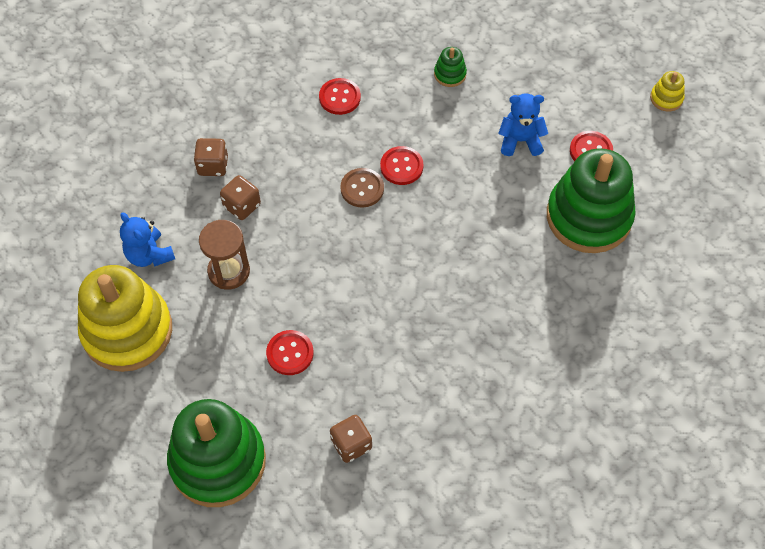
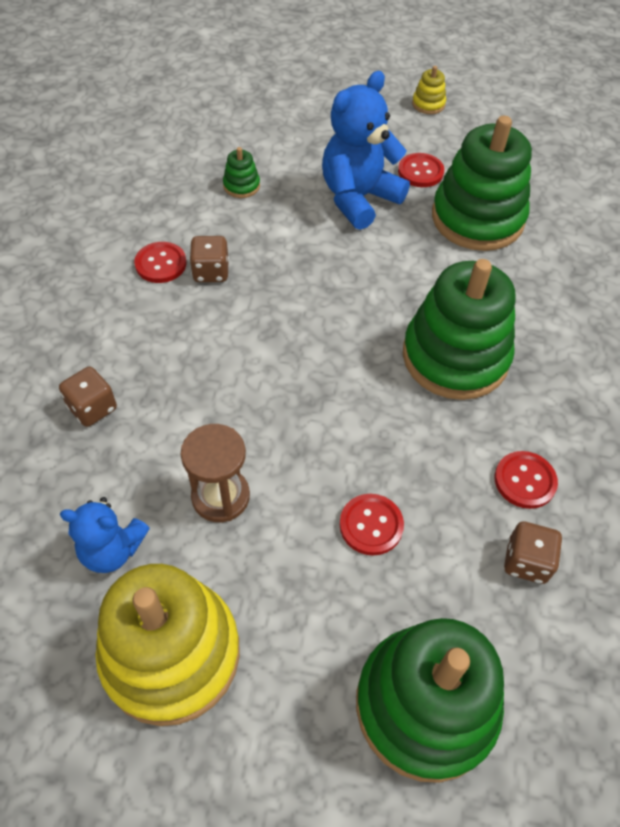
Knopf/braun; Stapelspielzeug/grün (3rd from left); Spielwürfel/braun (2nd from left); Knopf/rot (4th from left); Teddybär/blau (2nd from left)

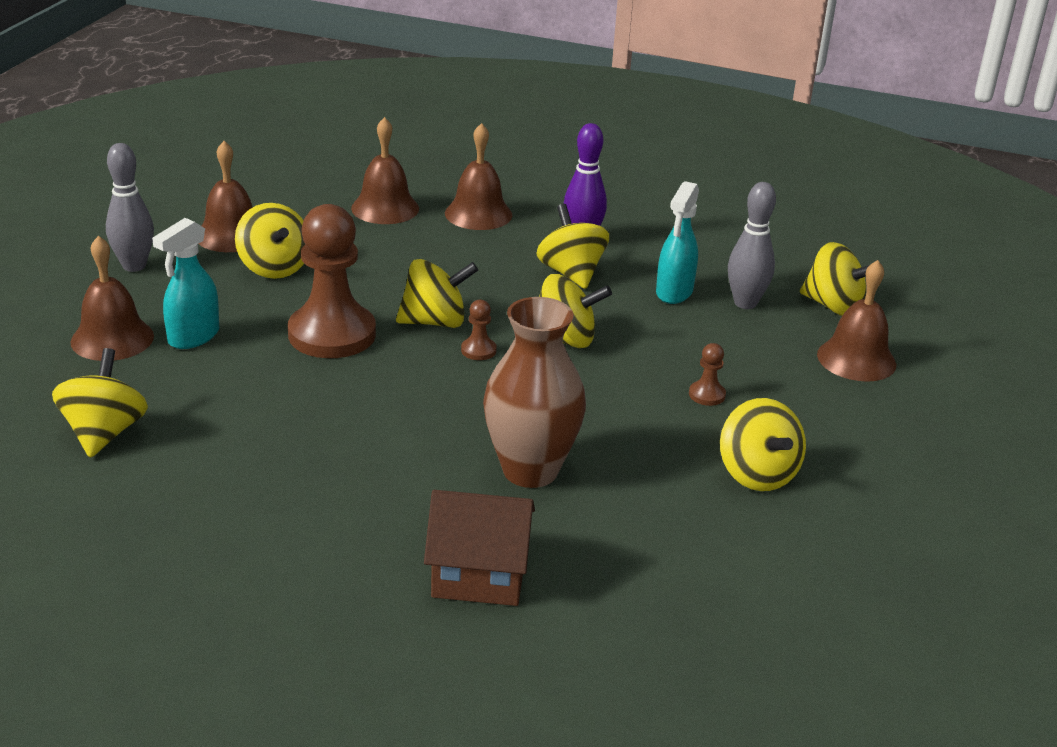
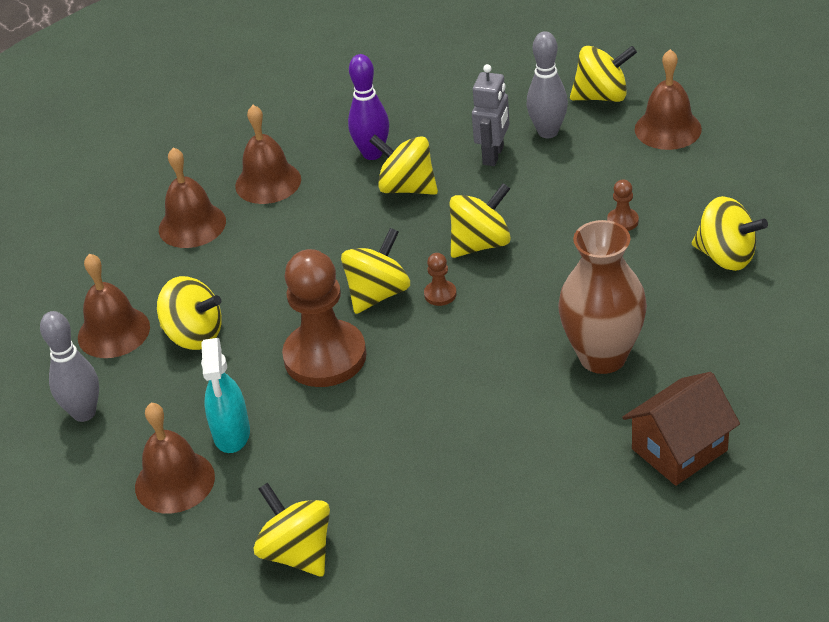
Roboter/grau

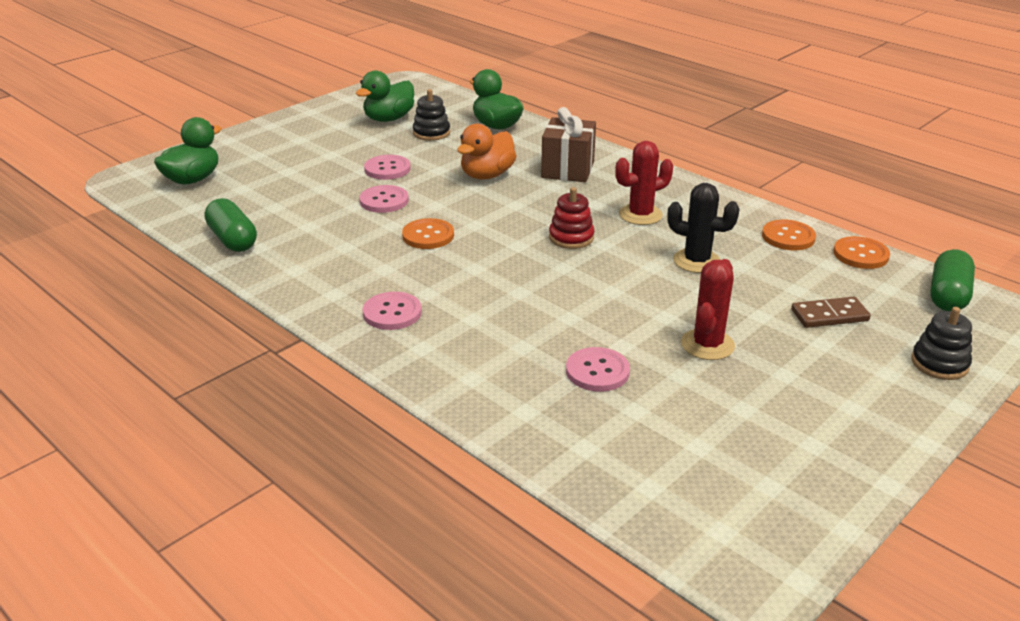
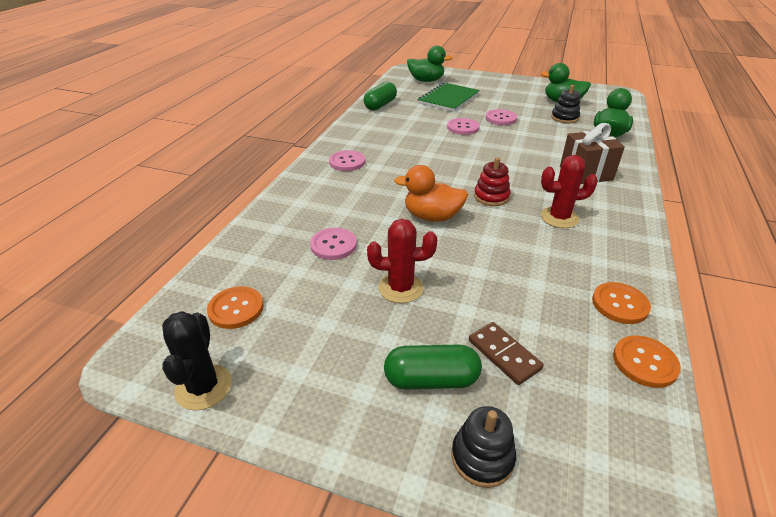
Notizbuch/grün; Knopf/orange (1st from left); Ente/orange; Kaktus/schwarz; Kapsel/grün (2nd from left); Kaktus/rot (2nd from left)

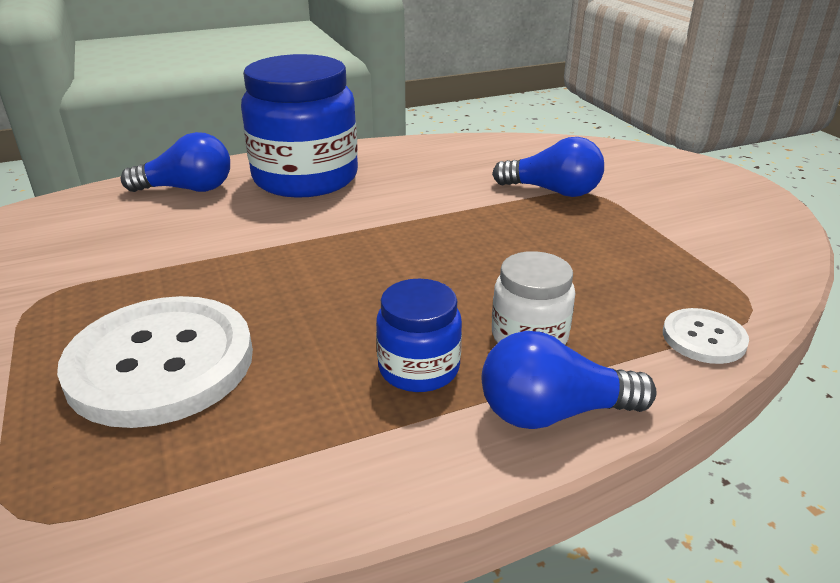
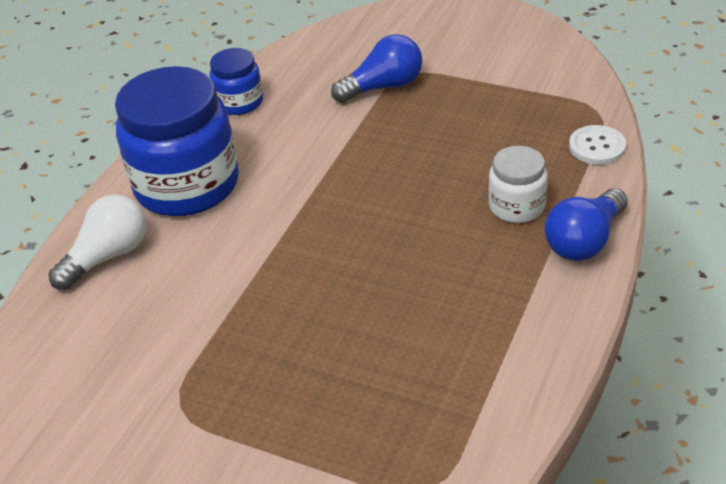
Knopf/weiß (1st from left in the first image); Einmachglas/blau (2nd from left); Glühbirne/weiß

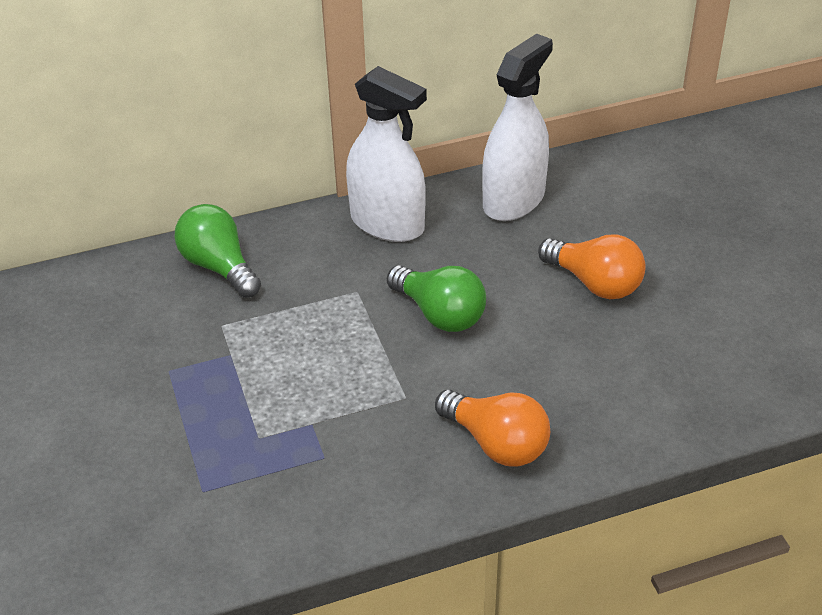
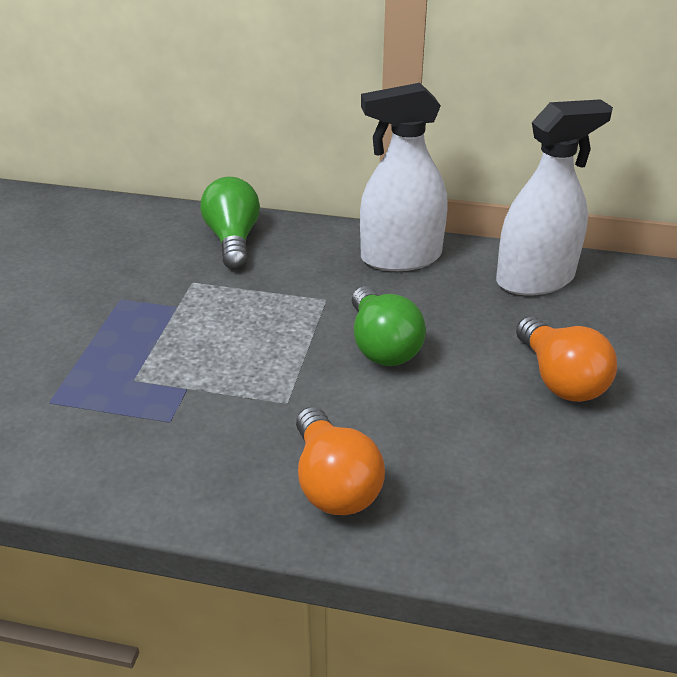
Sprühflasche/weiß (1st from left)

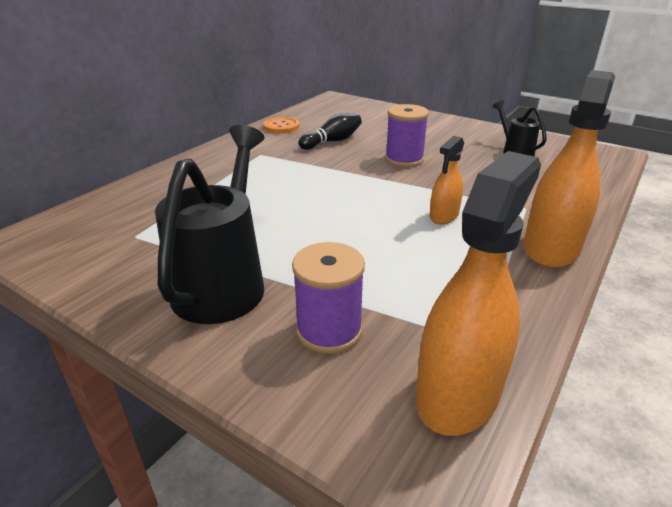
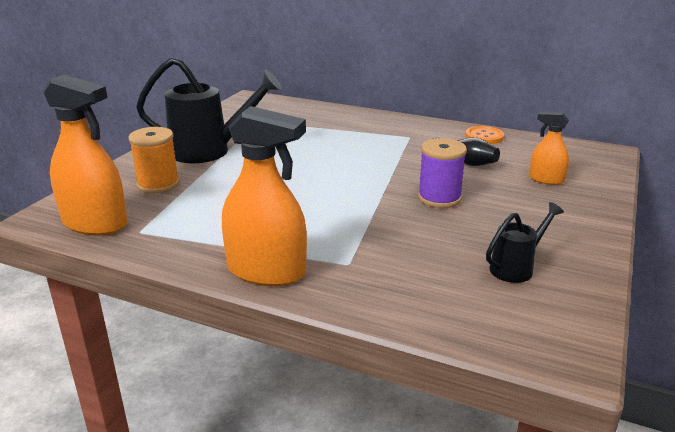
Sprühflasche/orange (3rd from left); Garnrolle/orange

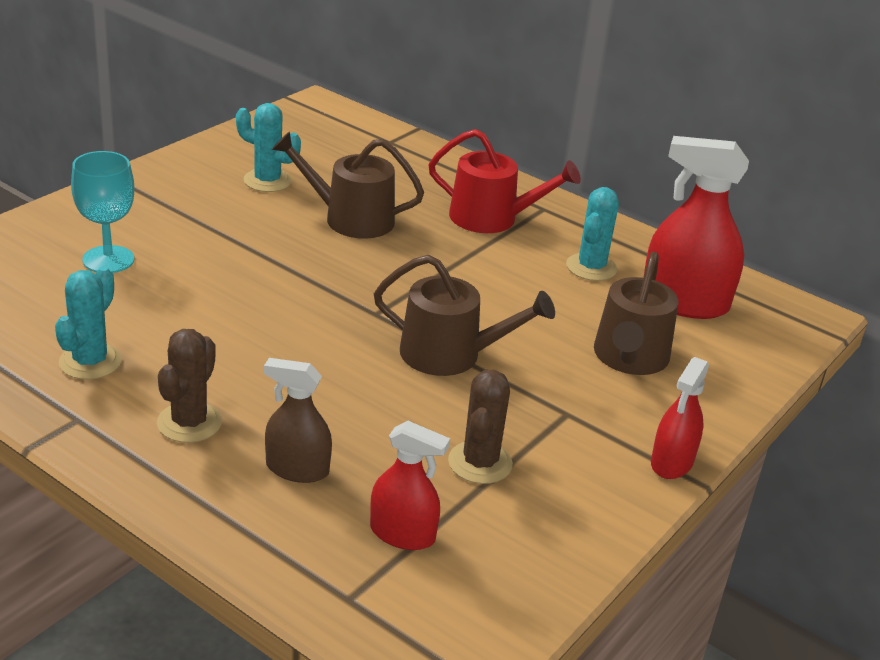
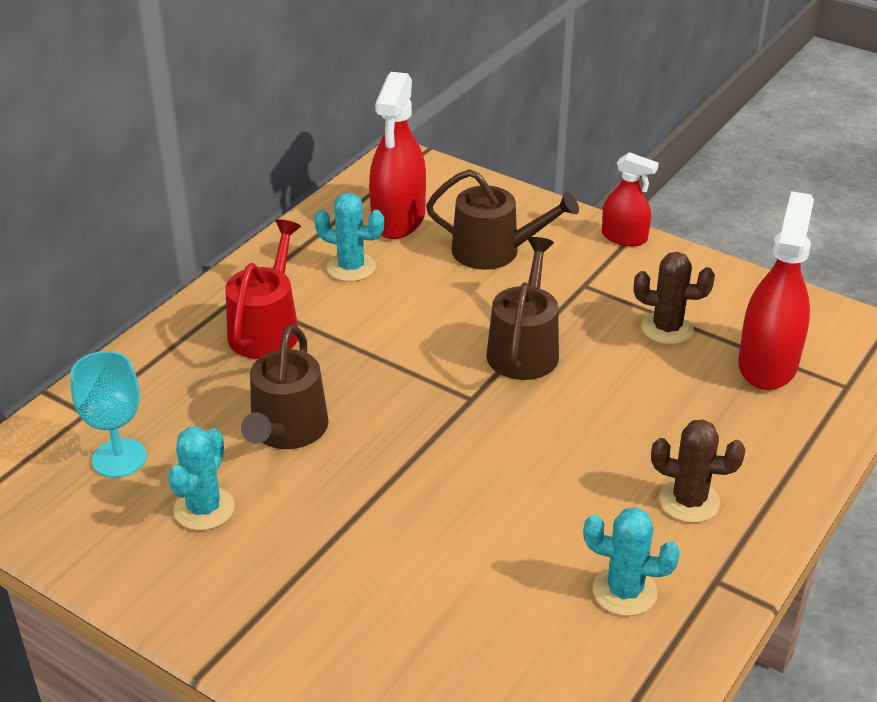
Sprühflasche/braun; Kelch/türkis; Sprühflasche/rot (3rd from left)

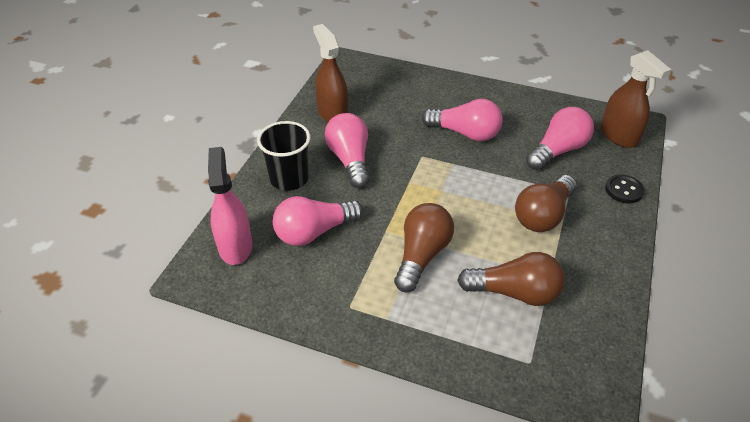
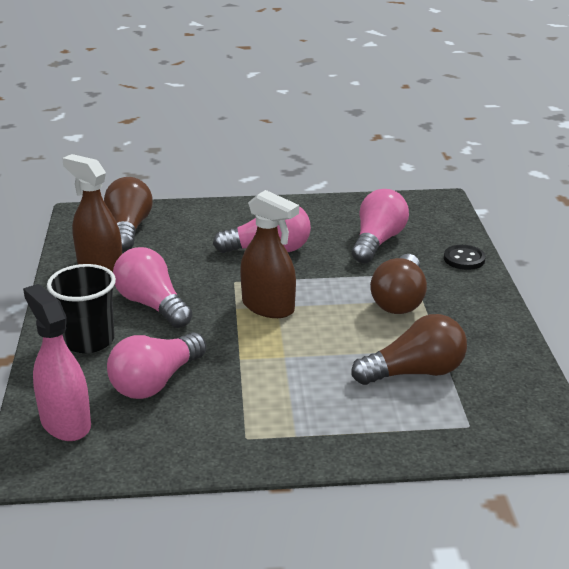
Glühbirne/braun (1st from left); Sprühflasche/braun (2nd from left)

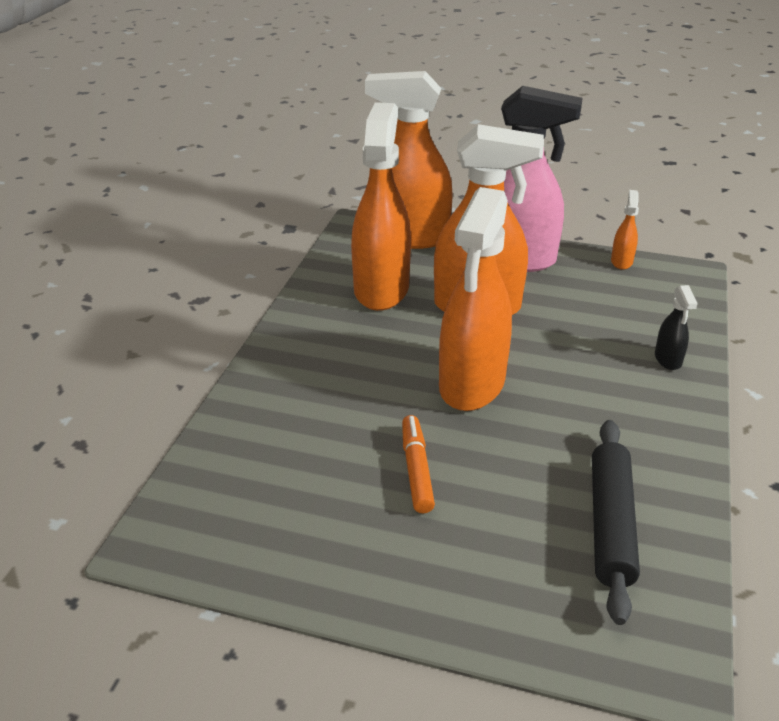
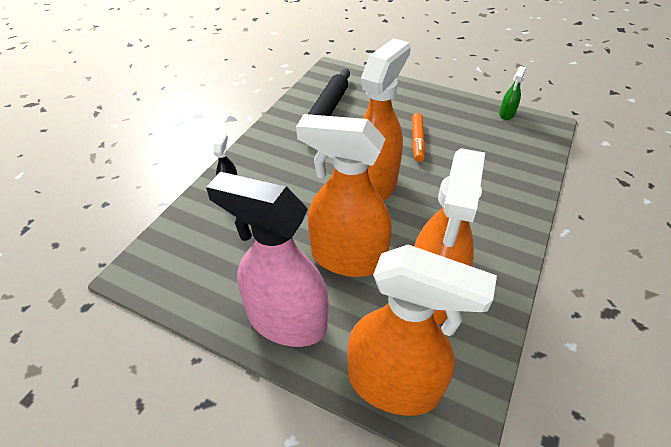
Sprühflasche/orange (5th from left in the first image); Sprühflasche/grün

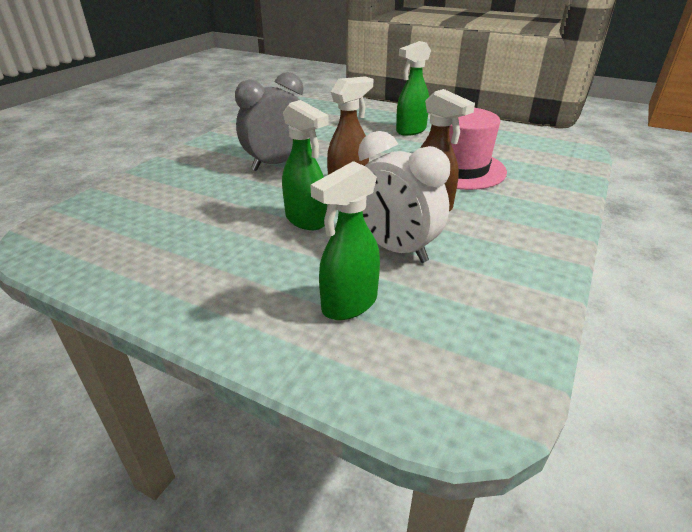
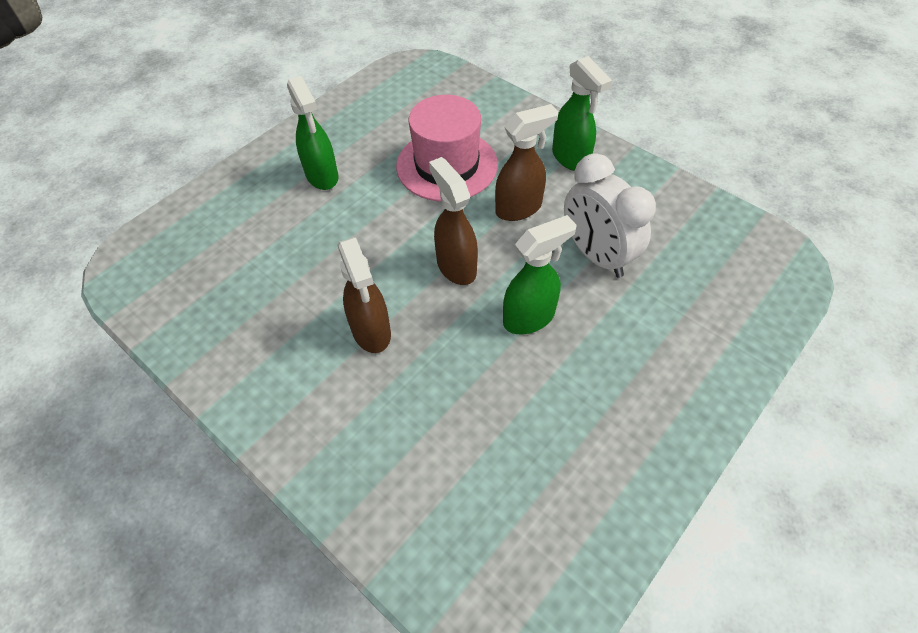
Sprühflasche/grün (3rd from left); Sprühflasche/braun (1st from left); Wecker/weiß

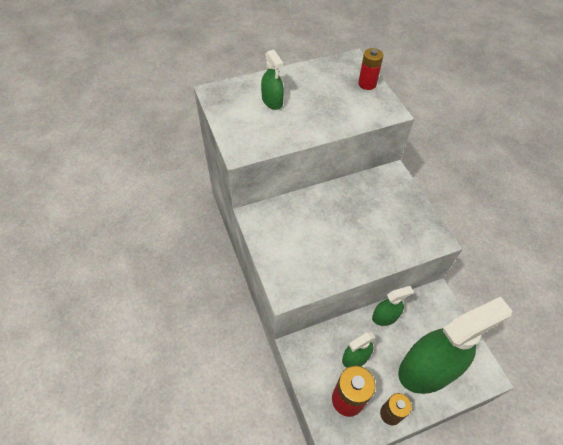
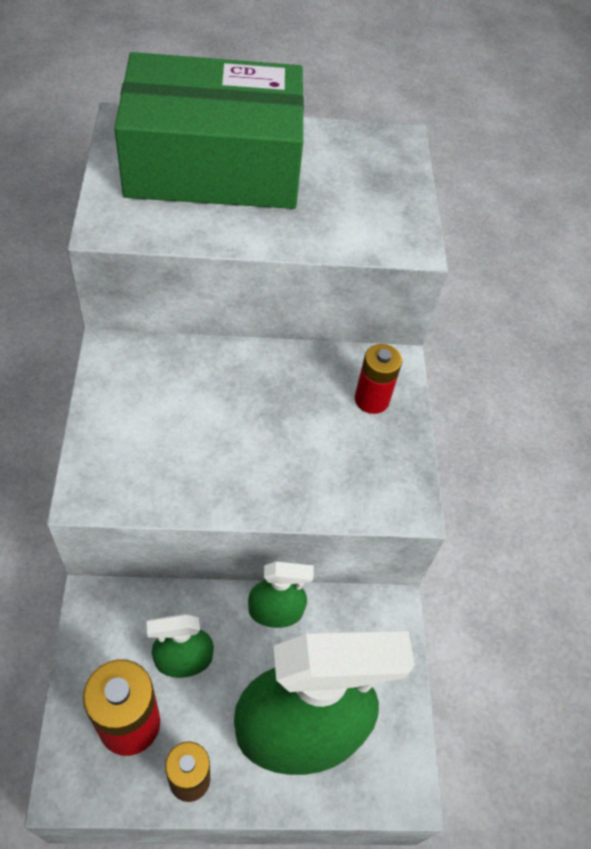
Batterie/rot (2nd from left); Schachtel/grün

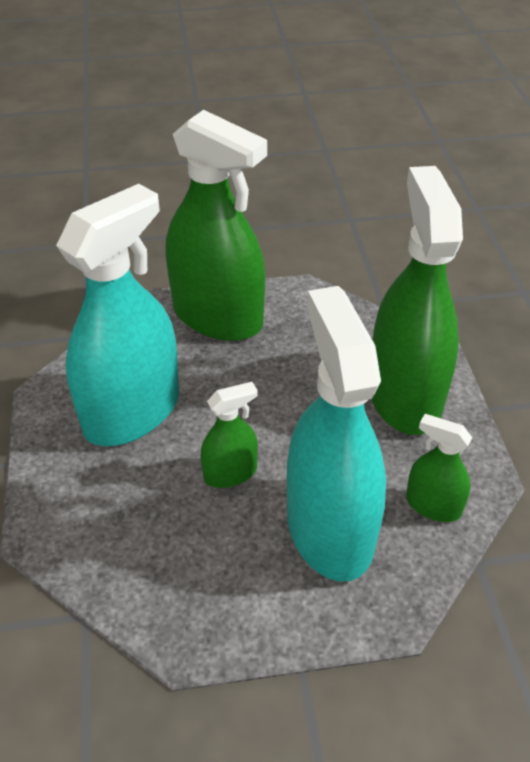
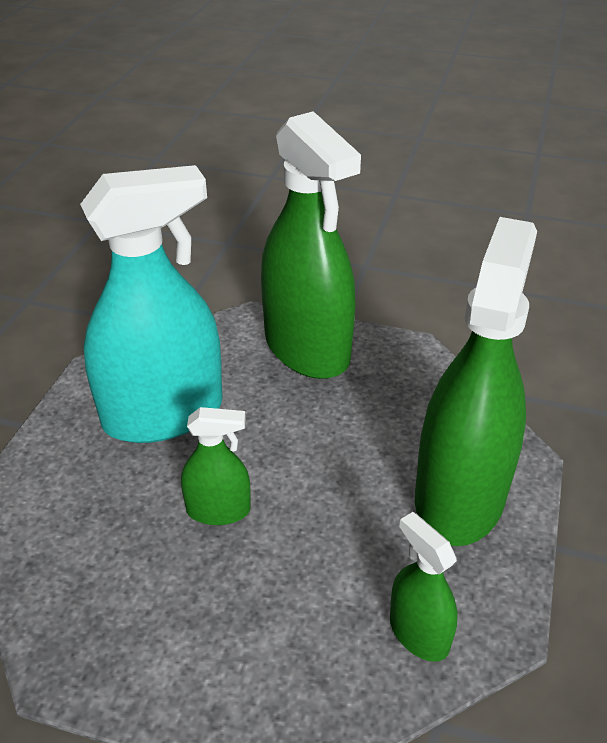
Sprühflasche/türkis (2nd from left in the first image)

